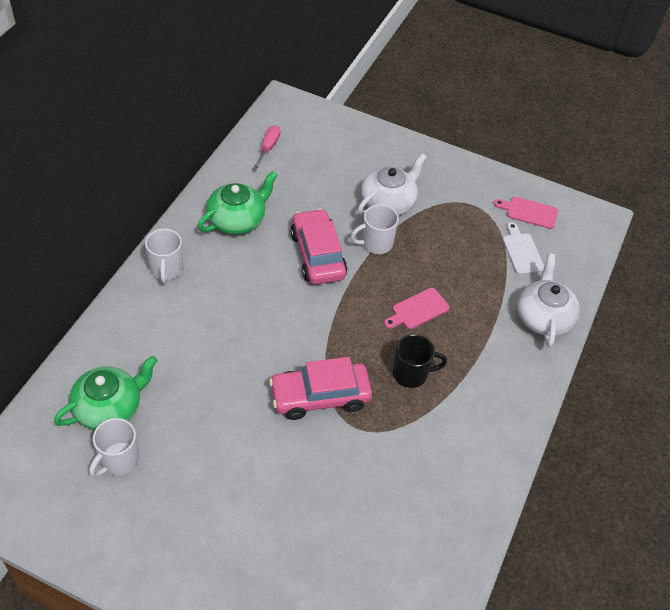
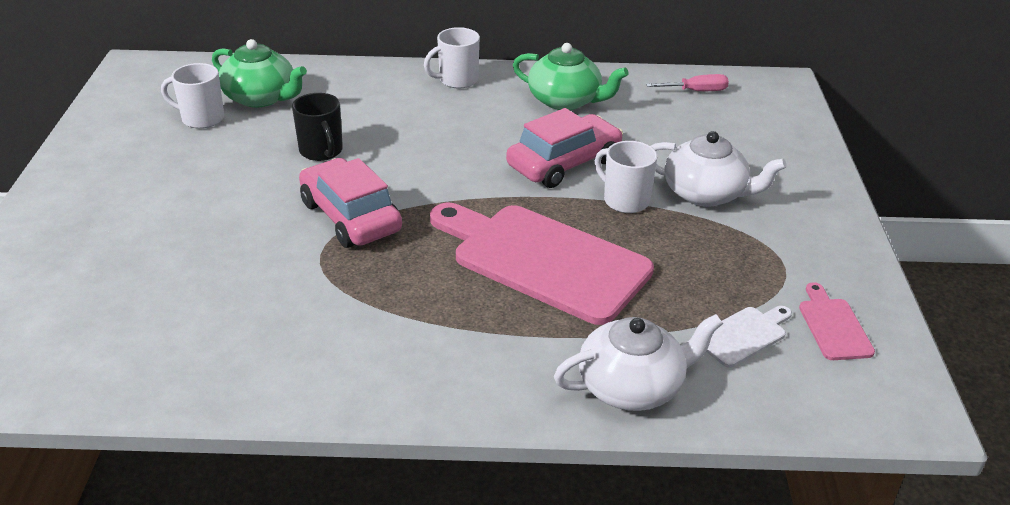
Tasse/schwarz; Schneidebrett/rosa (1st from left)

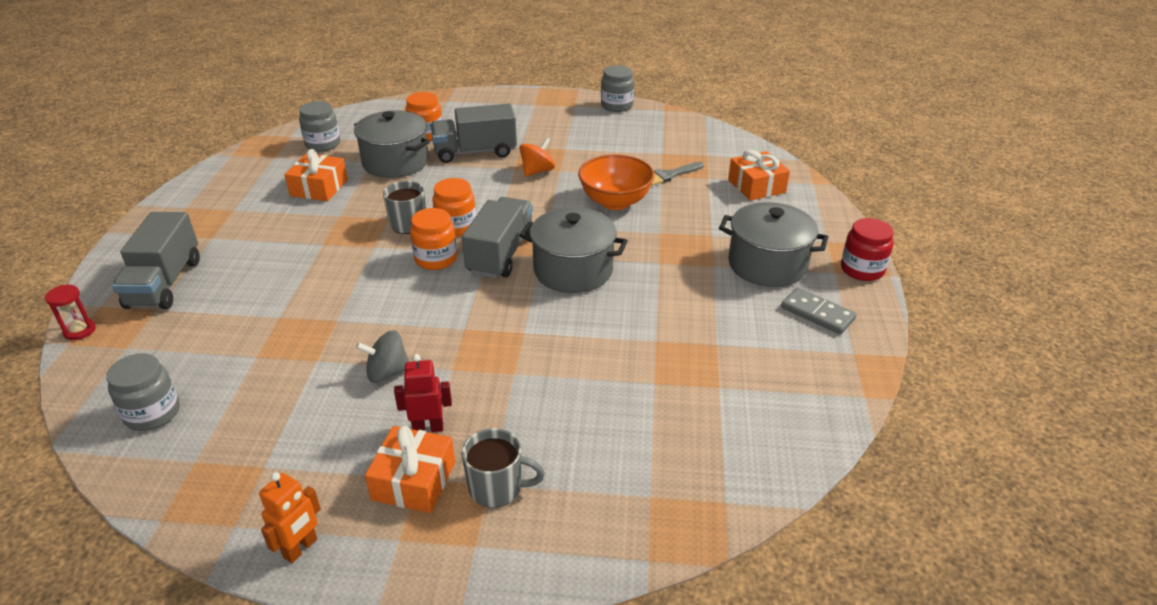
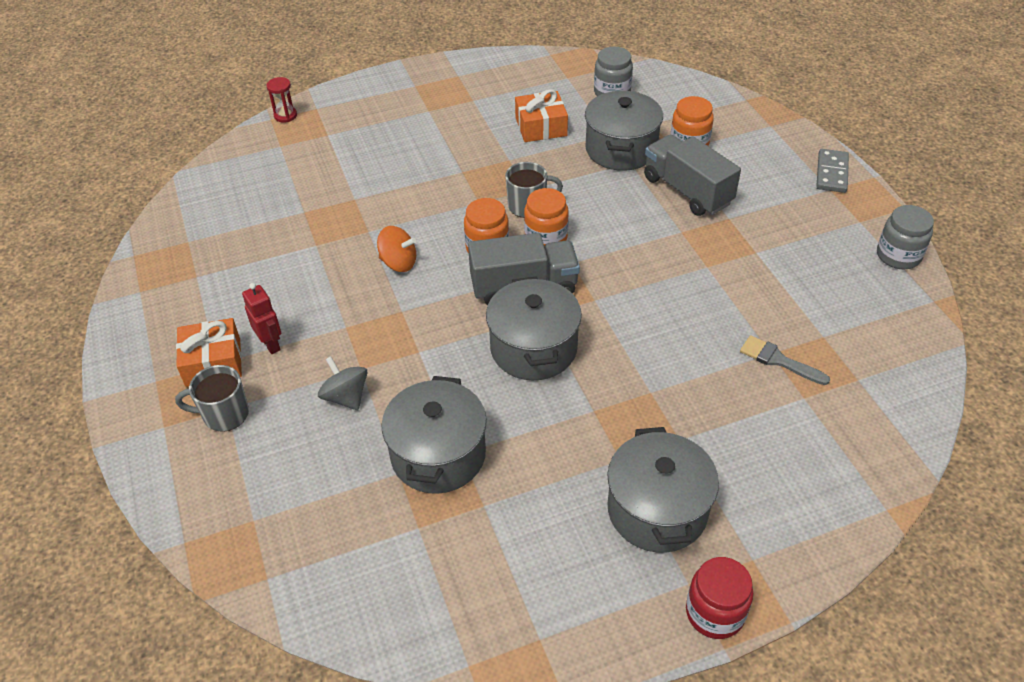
Einmachglas/grau (1st from left in the first image); Lastwagen/grau (1st from left in the first image); Roboter/orange; Schüssel/orange; Geschenk/orange (3rd from left in the first image); Kochtopf/grau (1st from left); Kreisel/grau; Kreisel/orange; Dominostein/grau; Tasse/grau (1st from left)

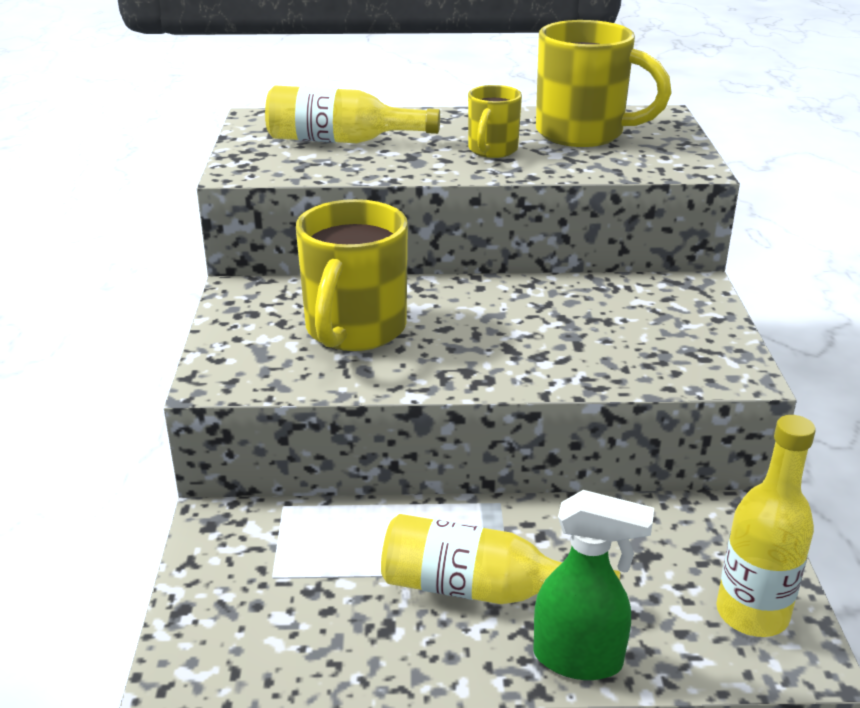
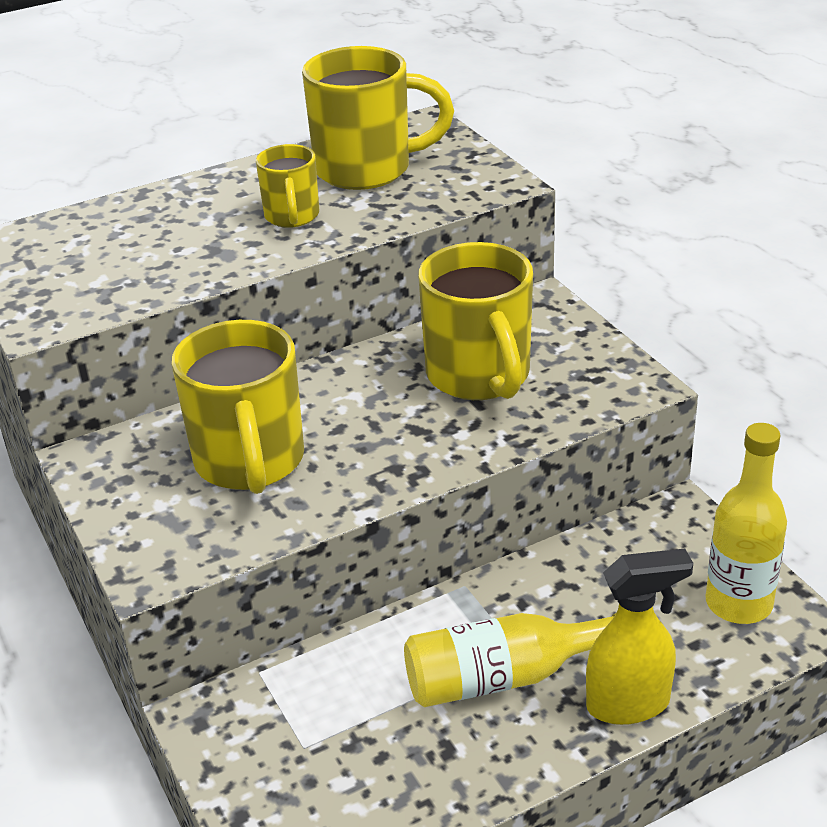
Flasche/gelb (1st from left in the first image); Tasse/gelb (4th from left); Sprühflasche/gelb

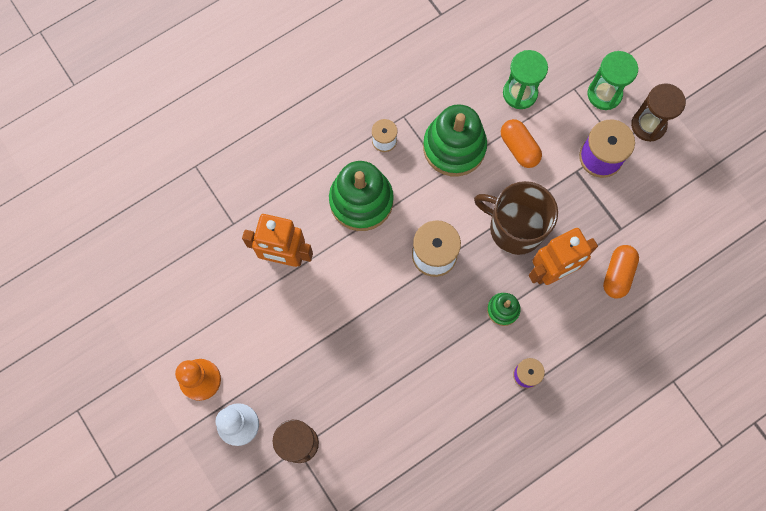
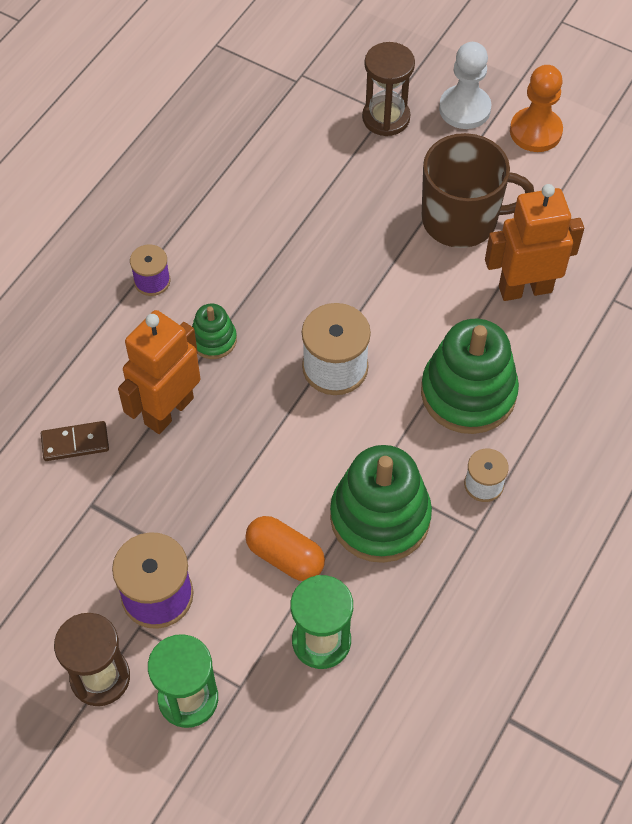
Tasse/braun; Dominostein/braun

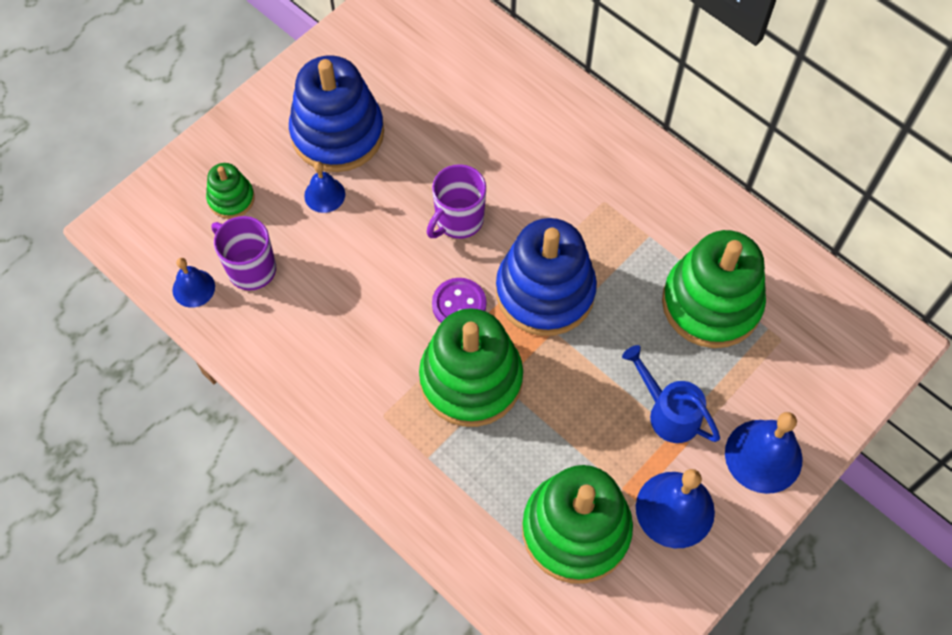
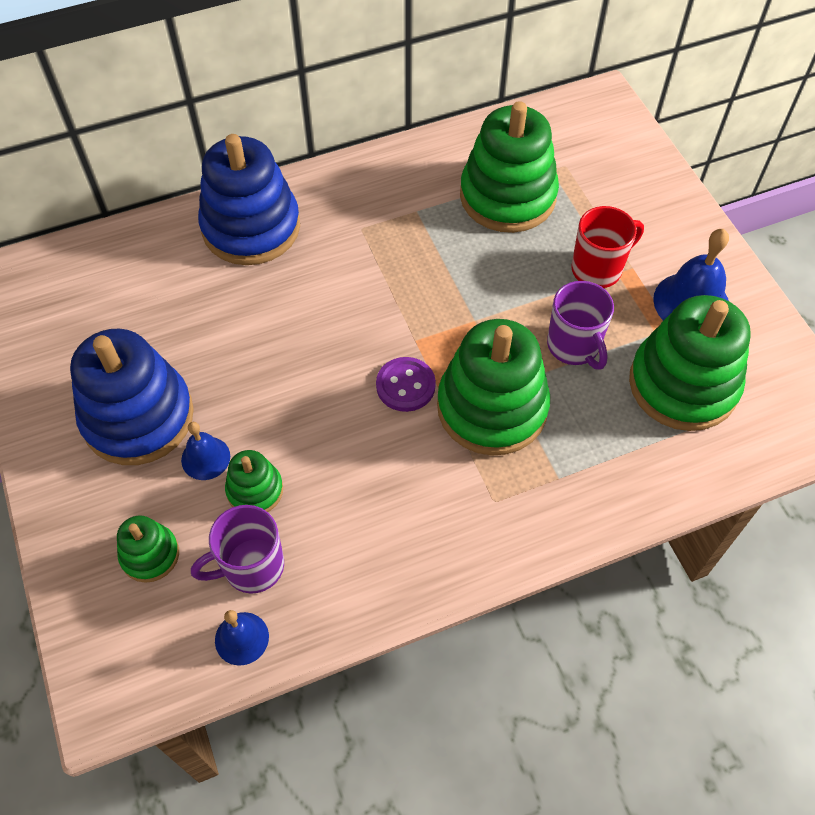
Glocke/blau (4th from left in the first image); Stapelspielzeug/grün (2nd from left); Tasse/lila (2nd from left); Stapelspielzeug/blau (2nd from left); Tasse/rot

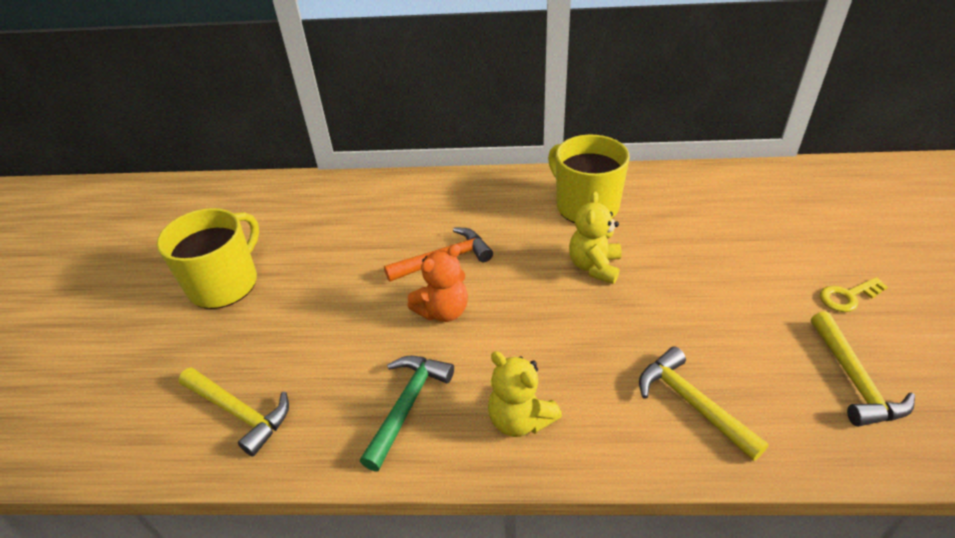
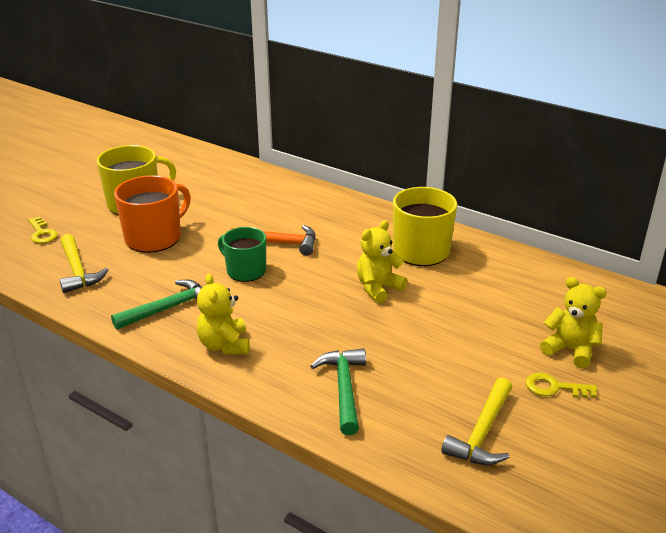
Schlüssel/gelb (1st from left); Tasse/orange; Teddybär/gelb (3rd from left); Tasse/grün; Hammer/grün (2nd from left)

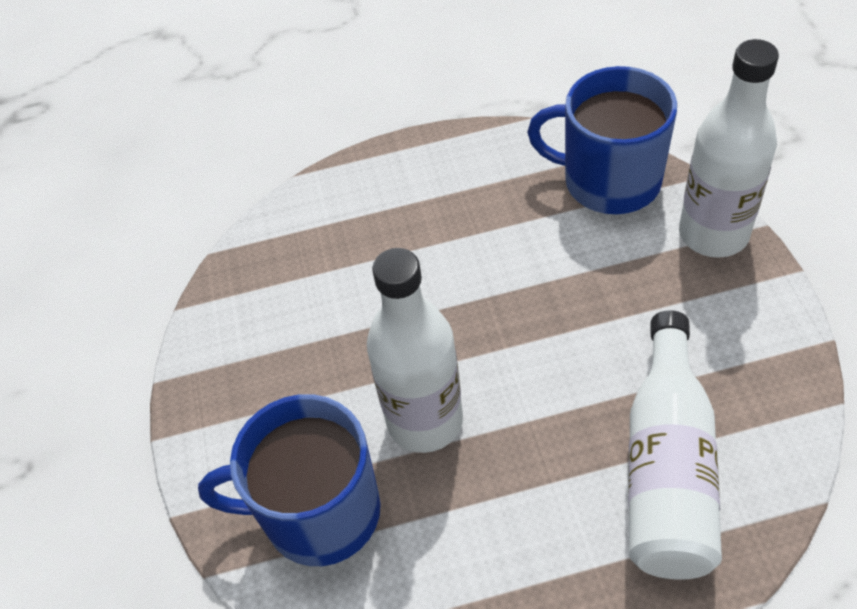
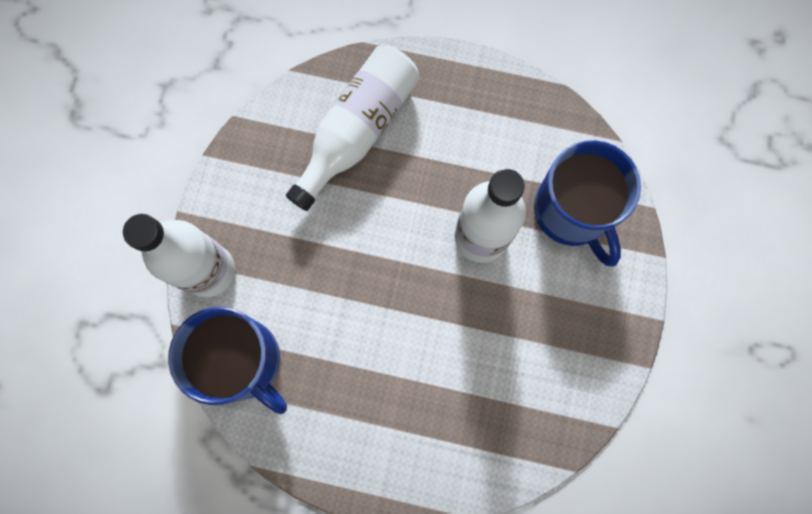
Tasse/blau (2nd from left)

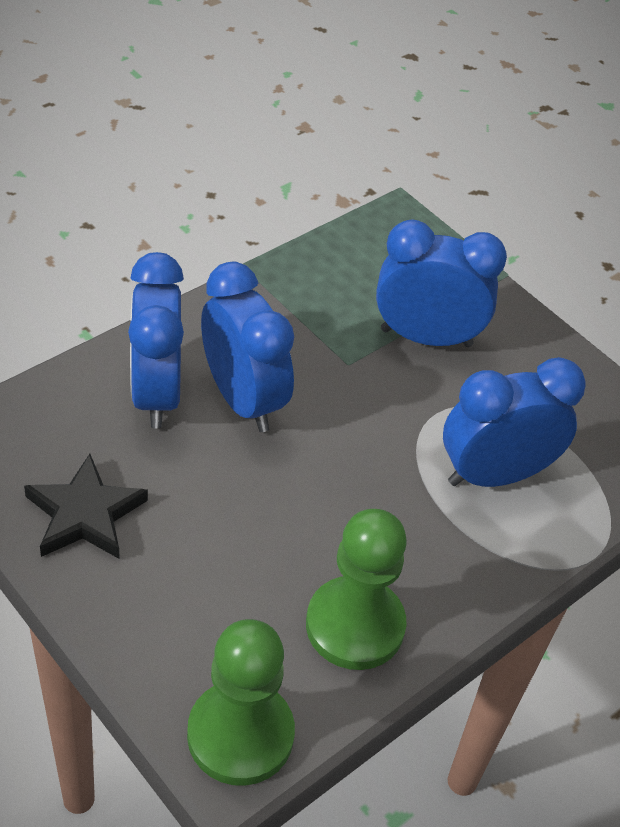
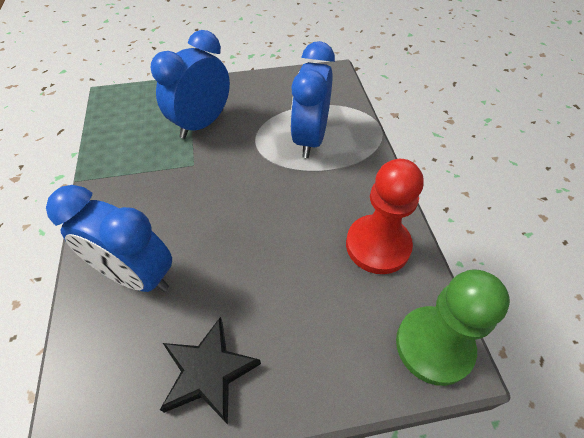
Wecker/blau (2nd from left in the first image); Bauer/rot

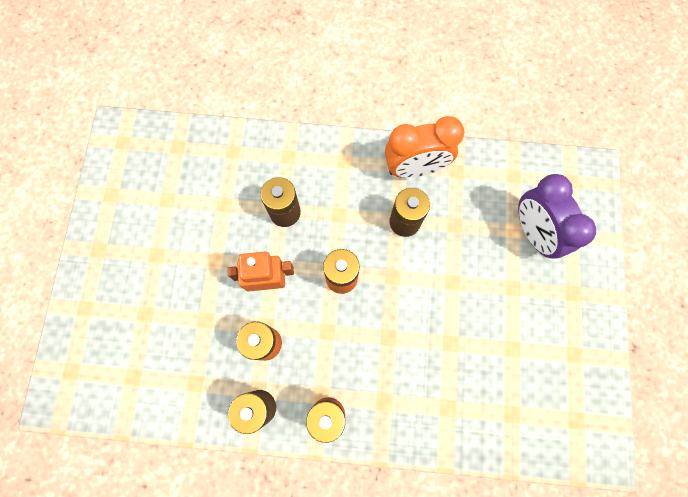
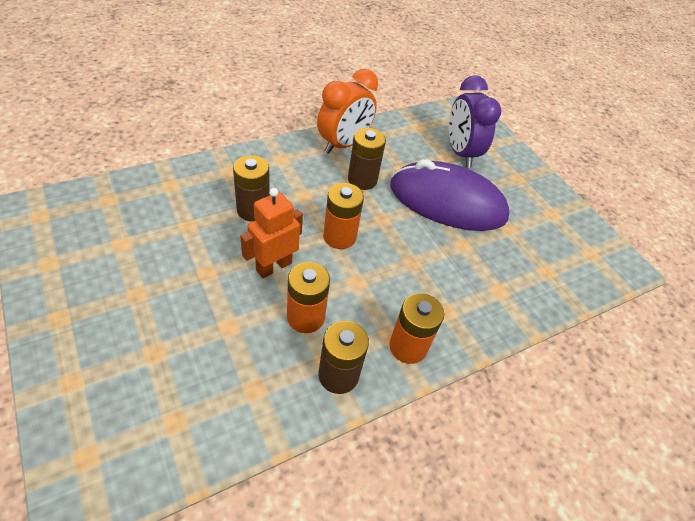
Computermaus/lila; Wecker/lila

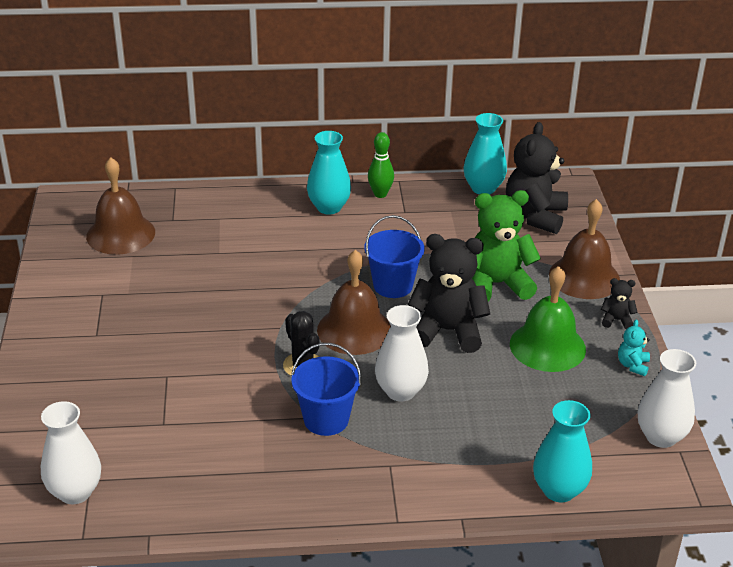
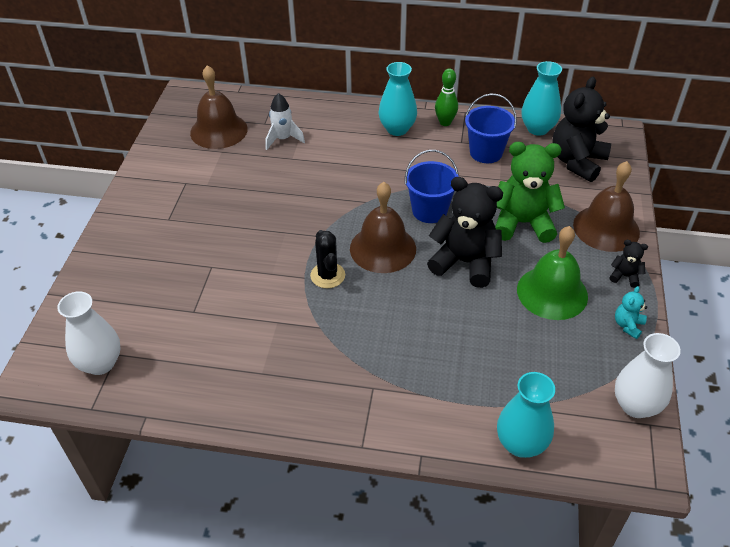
Vase/weiß (2nd from left in the first image); Rakete/weiß; Eimer/blau (2nd from left)

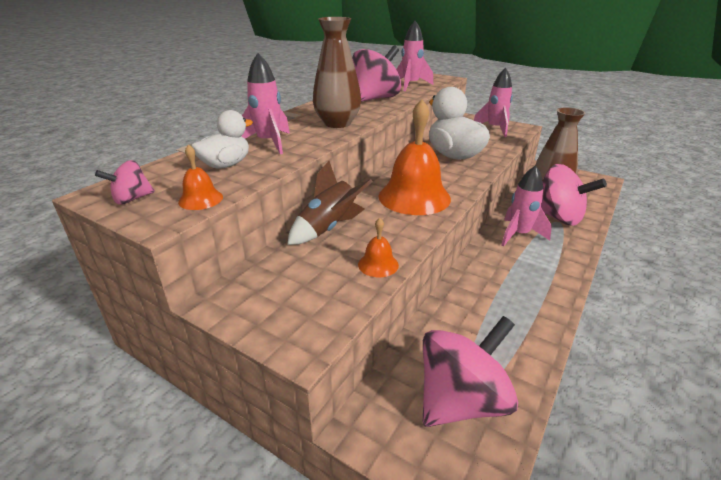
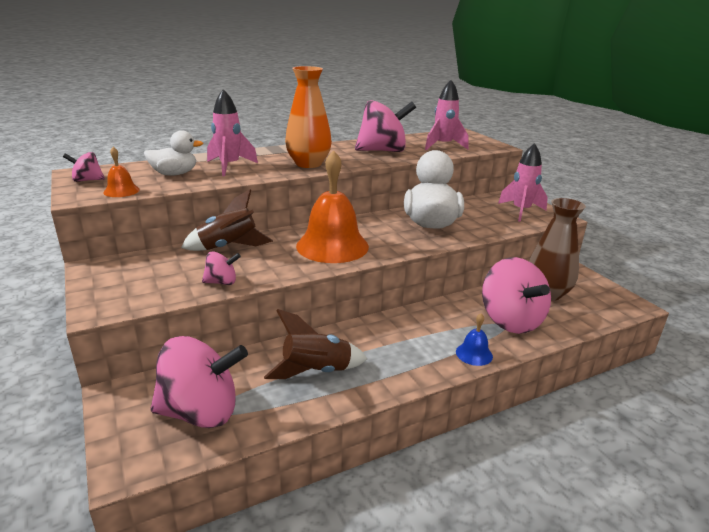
Rakete/rosa (4th from left in the first image); Rakete/braun (2nd from left); Glocke/blau; Kreisel/rosa (3rd from left); Vase/orange

